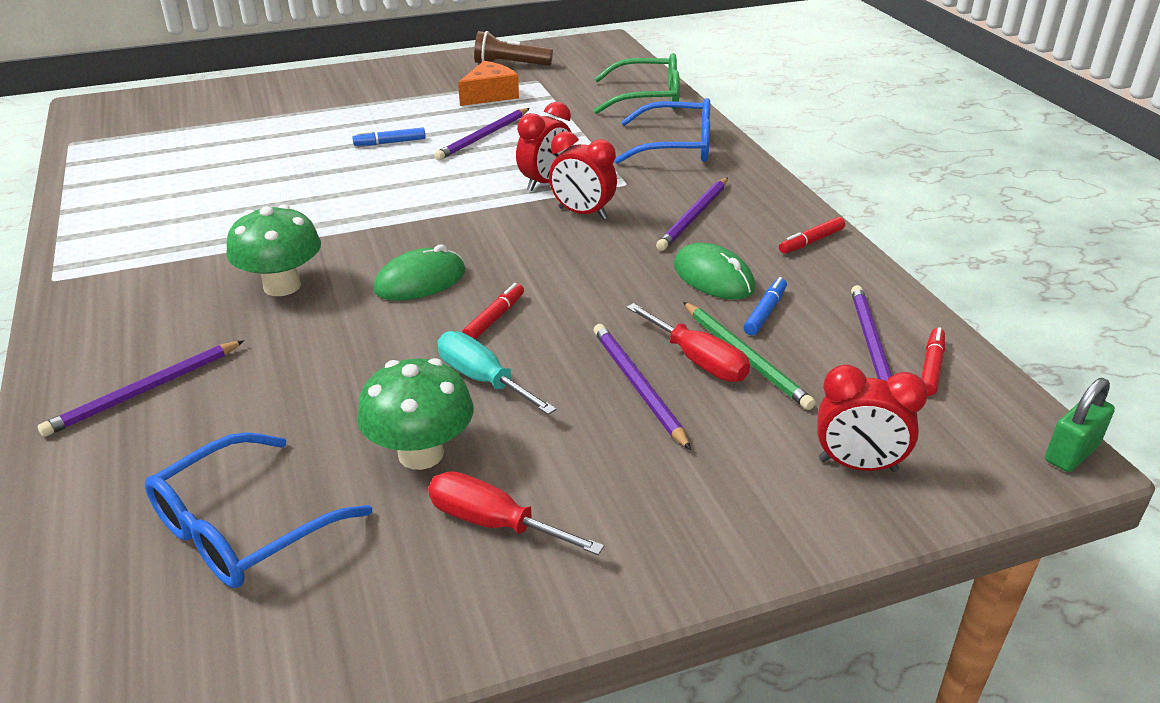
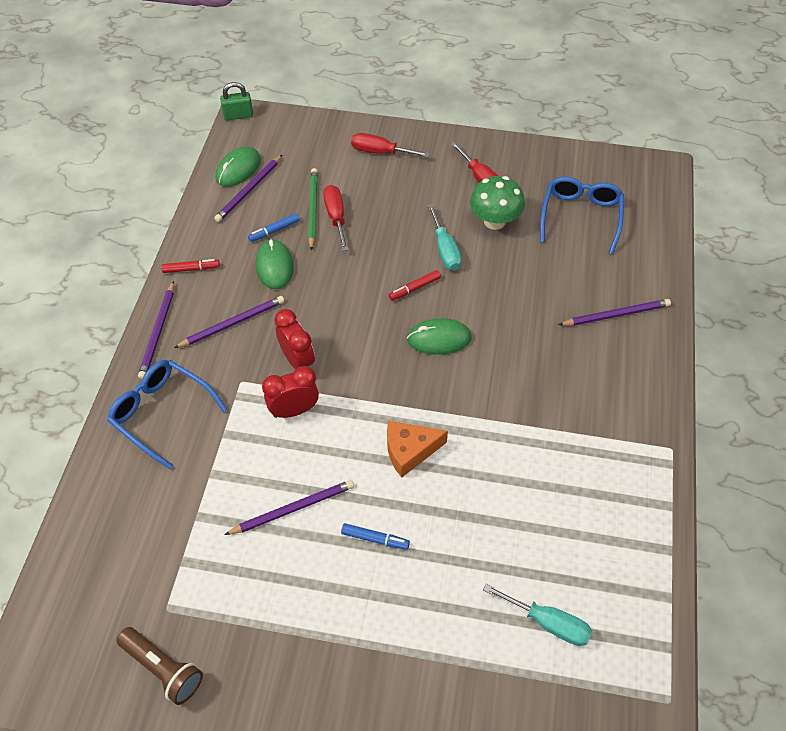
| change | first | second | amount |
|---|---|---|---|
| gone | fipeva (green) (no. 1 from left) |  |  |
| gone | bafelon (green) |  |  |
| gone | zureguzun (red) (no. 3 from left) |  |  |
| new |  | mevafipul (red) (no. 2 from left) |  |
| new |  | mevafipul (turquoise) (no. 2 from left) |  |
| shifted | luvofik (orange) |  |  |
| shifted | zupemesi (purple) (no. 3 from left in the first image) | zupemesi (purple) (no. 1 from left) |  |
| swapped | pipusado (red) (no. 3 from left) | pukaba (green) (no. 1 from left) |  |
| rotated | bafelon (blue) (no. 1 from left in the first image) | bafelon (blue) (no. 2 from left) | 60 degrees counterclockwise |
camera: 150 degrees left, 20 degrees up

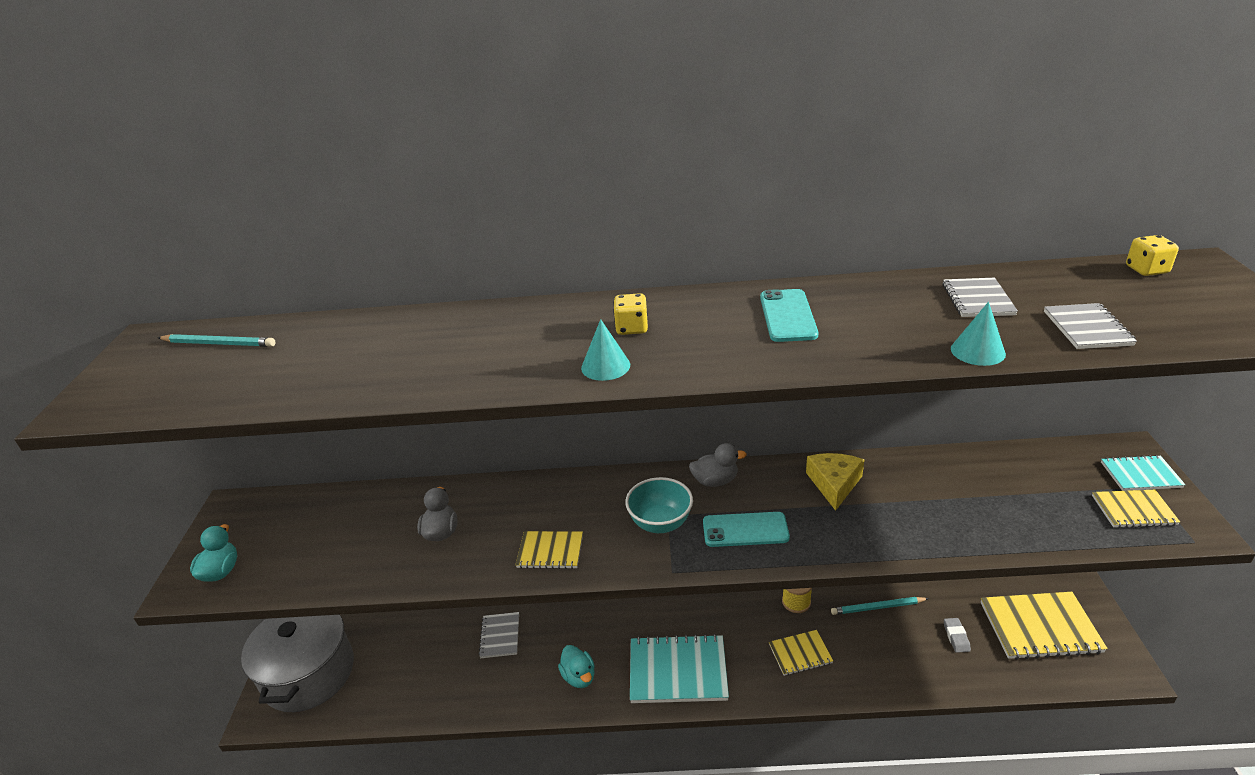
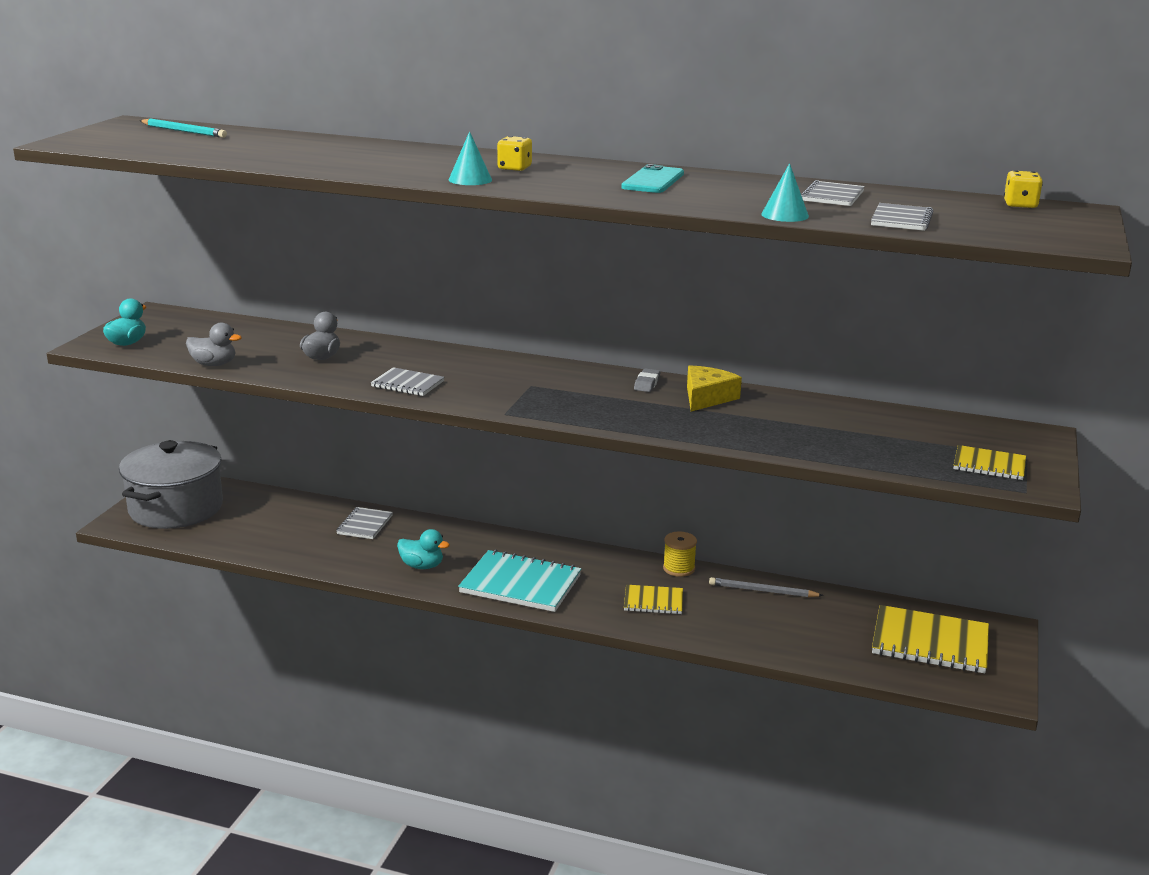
| change | first | second | amount |
|---|---|---|---|
| gone | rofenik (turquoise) |  |  |
| gone | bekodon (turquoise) (no. 1 from left) |  |  |
| gone | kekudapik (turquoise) (no. 2 from left) |  |  |
| shifted | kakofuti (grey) (no. 2 from left in the first image) | kakofuti (grey) (no. 1 from left) |  |
| shifted | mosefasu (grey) |  |  |
| repainted | kekudapik (yellow) (no. 1 from left) | kekudapik (grey) (no. 2 from left) |  |
| repainted | zupemesi (turquoise) (no. 2 from left) | zupemesi (grey) |  |
| rotated | kakofuti (turquoise) (no. 2 from left) |  | 60 degrees counterclockwise |
camera: 15 degrees right, 10 degrees down

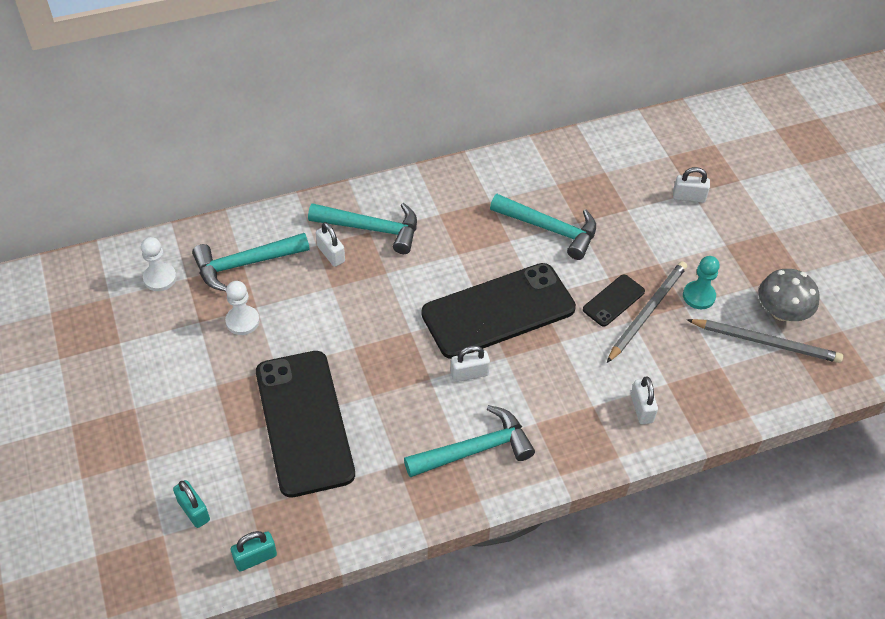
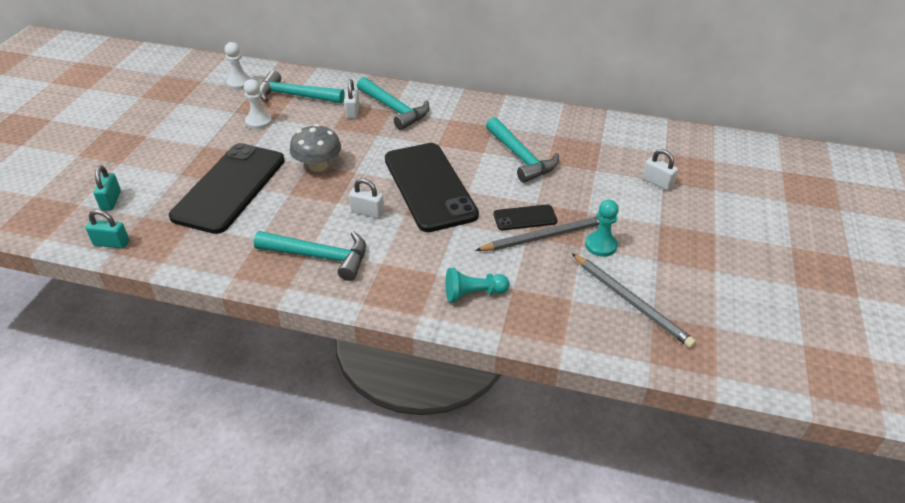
| change | first | second | amount |
|---|---|---|---|
| shifted | fipeva (grey) |  |  |
| swapped | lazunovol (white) (no. 3 from left) | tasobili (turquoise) (no. 1 from left) |  |
| rotated | bekodon (black) (no. 2 from left) |  | 60 degrees clockwise |
camera: 35 degrees right, 10 degrees down

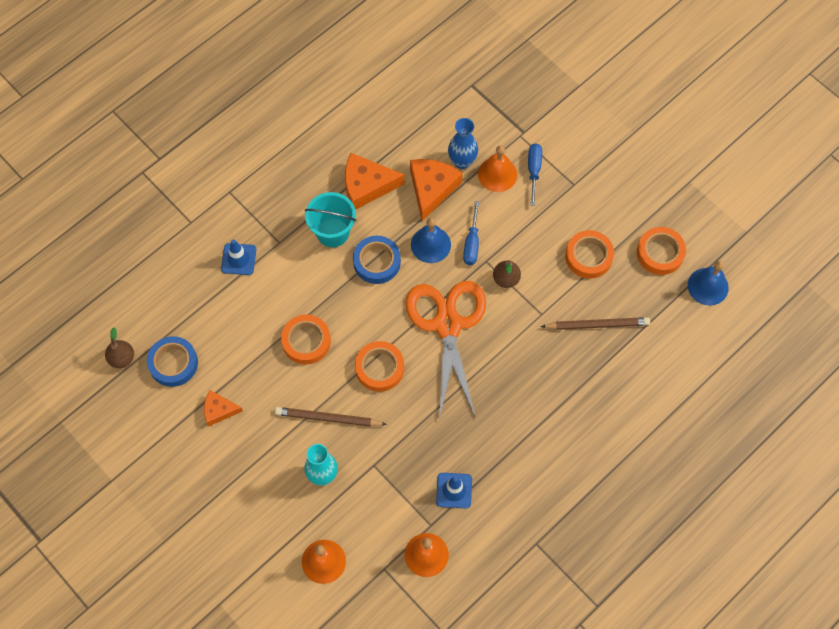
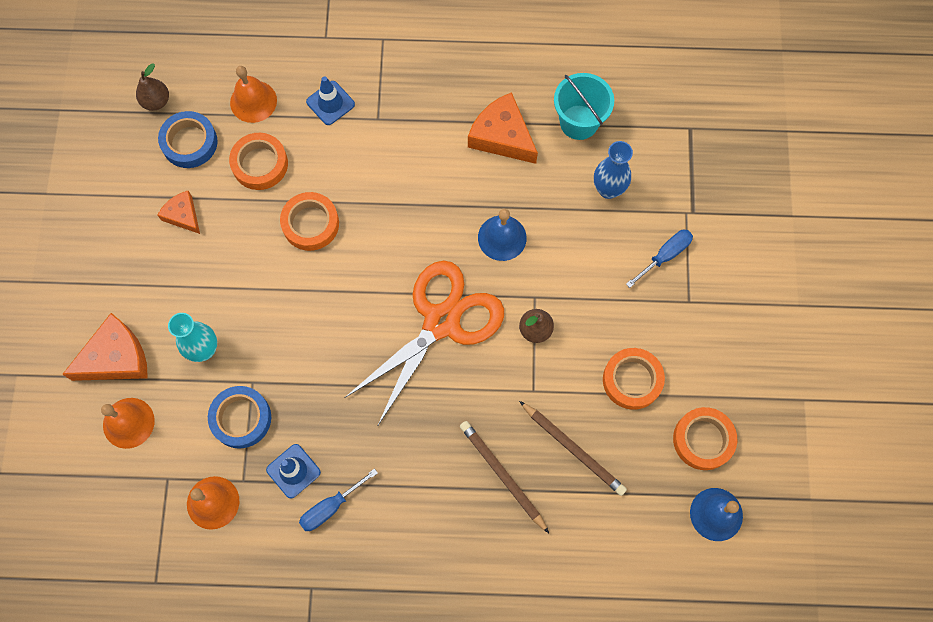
| change | first | second | amount |
|---|---|---|---|
| shifted | zupemesi (brown) (no. 1 from left) |  |  |
| shifted | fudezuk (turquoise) |  |  |
| shifted | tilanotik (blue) (no. 2 from left) |  |  |
| shifted | tilanotik (orange) (no. 2 from left in the first image) | tilanotik (orange) (no. 1 from left) |  |
| shifted | luvofik (orange) (no. 3 from left in the first image) | luvofik (orange) (no. 1 from left) |  |
| shifted | mevafipul (blue) (no. 1 from left) |  |  |
| shifted | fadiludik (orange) (no. 3 from left) |  |  |
camera: 45 degrees right, 5 degrees up

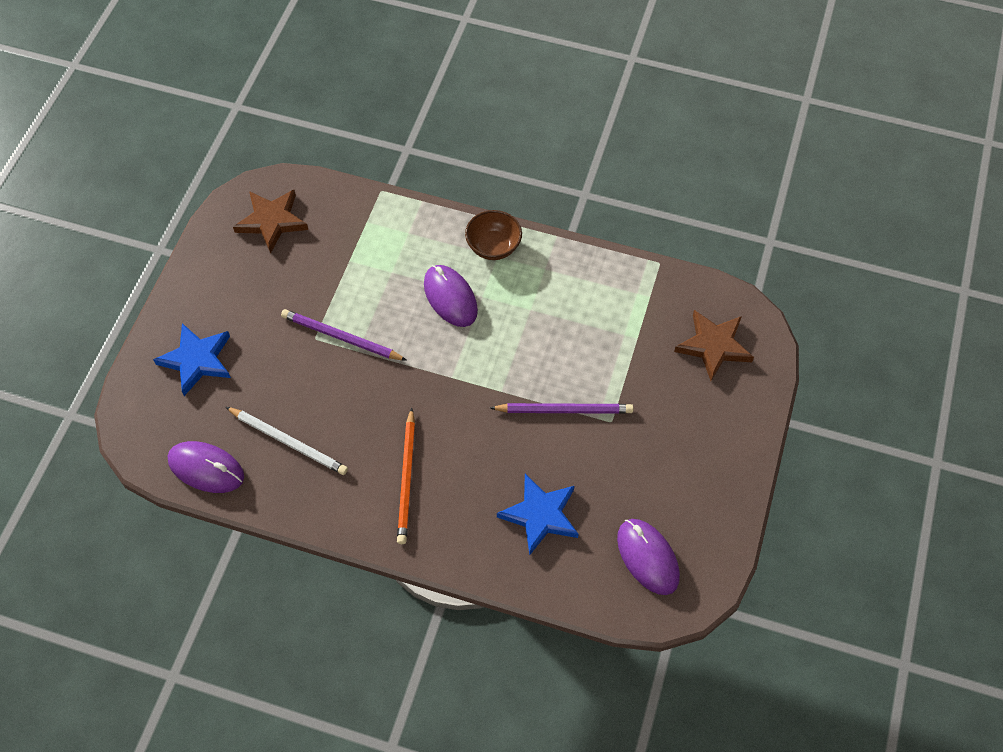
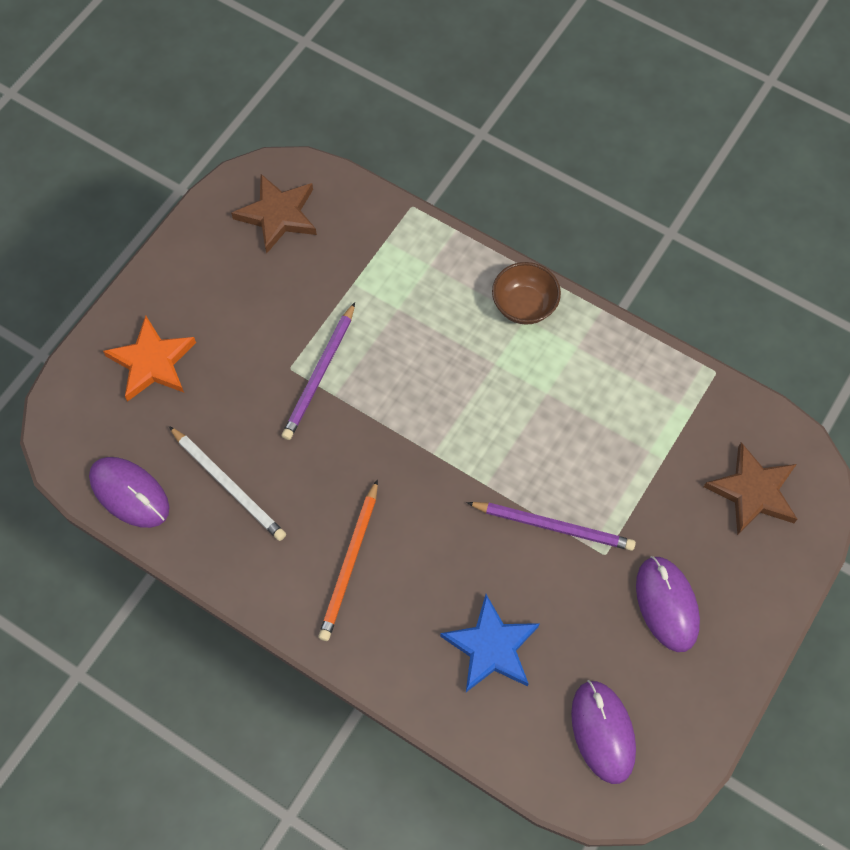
| change | first | second | amount |
|---|---|---|---|
| shifted | pukaba (purple) (no. 2 from left in the first image) | pukaba (purple) (no. 3 from left) |  |
| repainted | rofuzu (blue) (no. 1 from left) | rofuzu (orange) |  |
| rotated | zupemesi (purple) (no. 1 from left) |  | 105 degrees counterclockwise |
camera: 15 degrees right, 5 degrees up

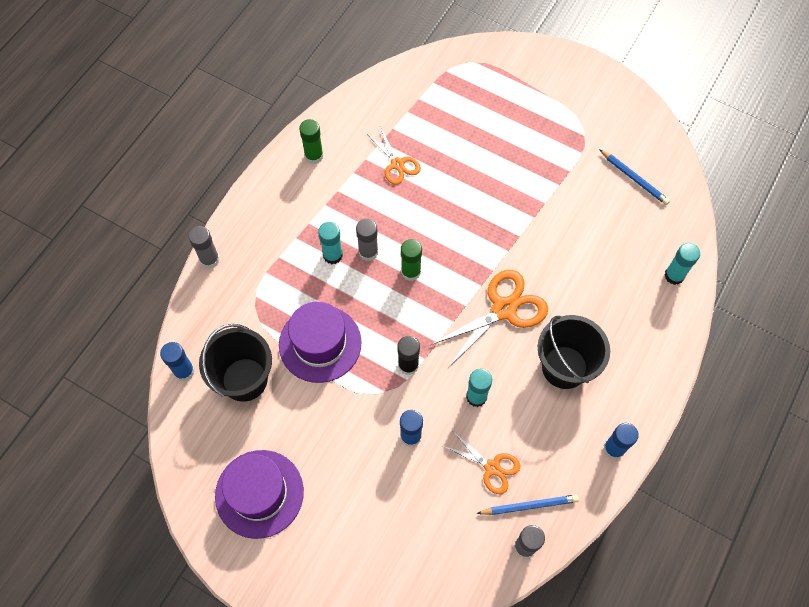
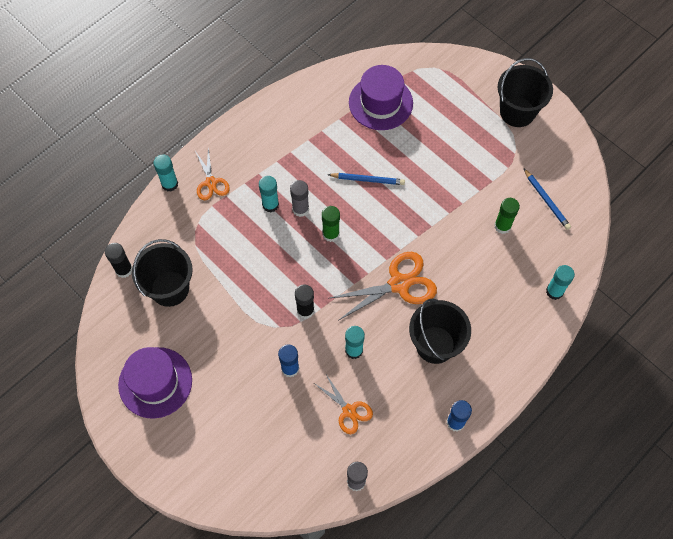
| change | first | second | amount |
|---|---|---|---|
| new |  | fudezuk (black) (no. 3 from left) |  |
| shifted | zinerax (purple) (no. 2 from left) |  |  |
| shifted | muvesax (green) (no. 1 from left in the first image) | muvesax (green) (no. 2 from left) |  |
| shifted | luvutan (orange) (no. 1 from left) |  |  |
| shifted | zupemesi (blue) (no. 1 from left) |  |  |
| repainted | muvesax (blue) (no. 1 from left) | muvesax (black) (no. 1 from left) |  |
| repainted | muvesax (grey) (no. 1 from left) | muvesax (turquoise) (no. 1 from left) |  |
camera: 15 degrees right, 0 degrees up

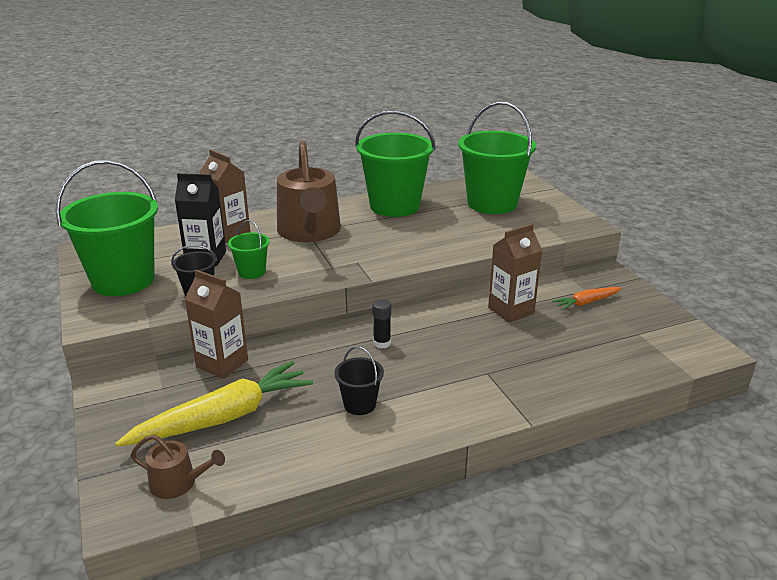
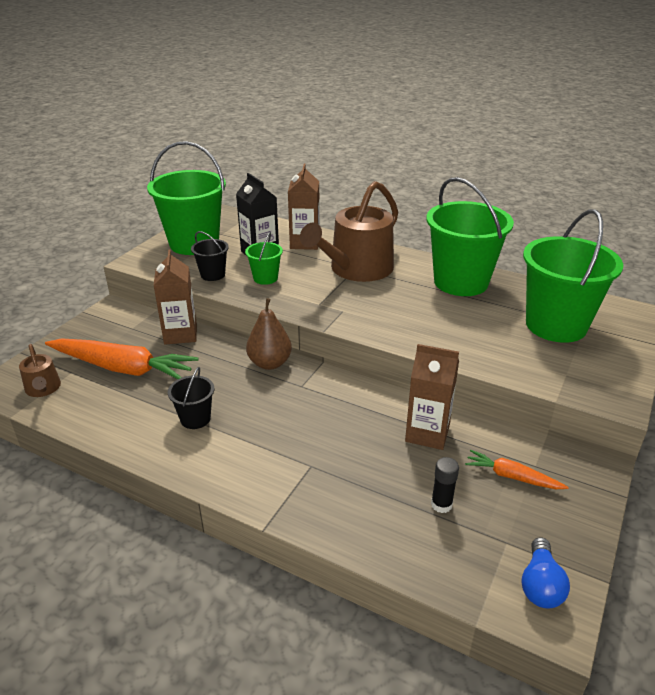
| change | first | second | amount |
|---|---|---|---|
| new |  | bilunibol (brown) |  |
| new |  | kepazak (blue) |  |
| shifted | muvesax (black) |  |  |
| repainted | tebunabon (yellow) | tebunabon (orange) (no. 1 from left) |  |
camera: 50 degrees right, 5 degrees up

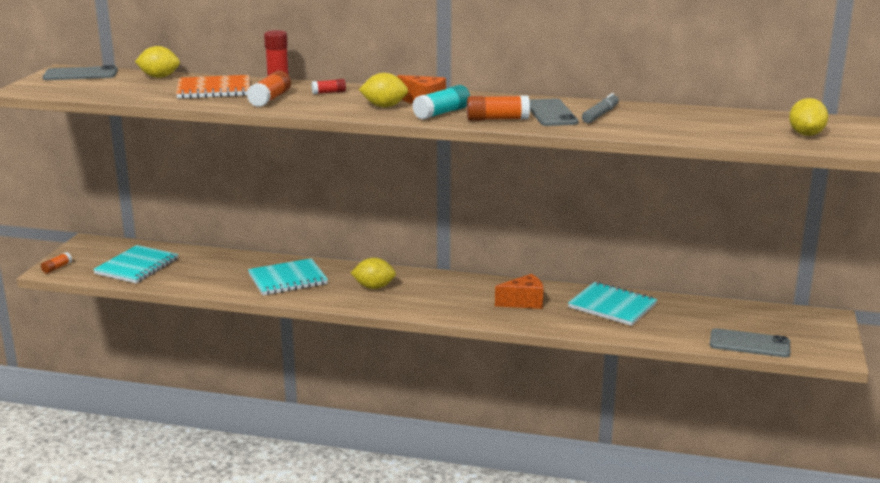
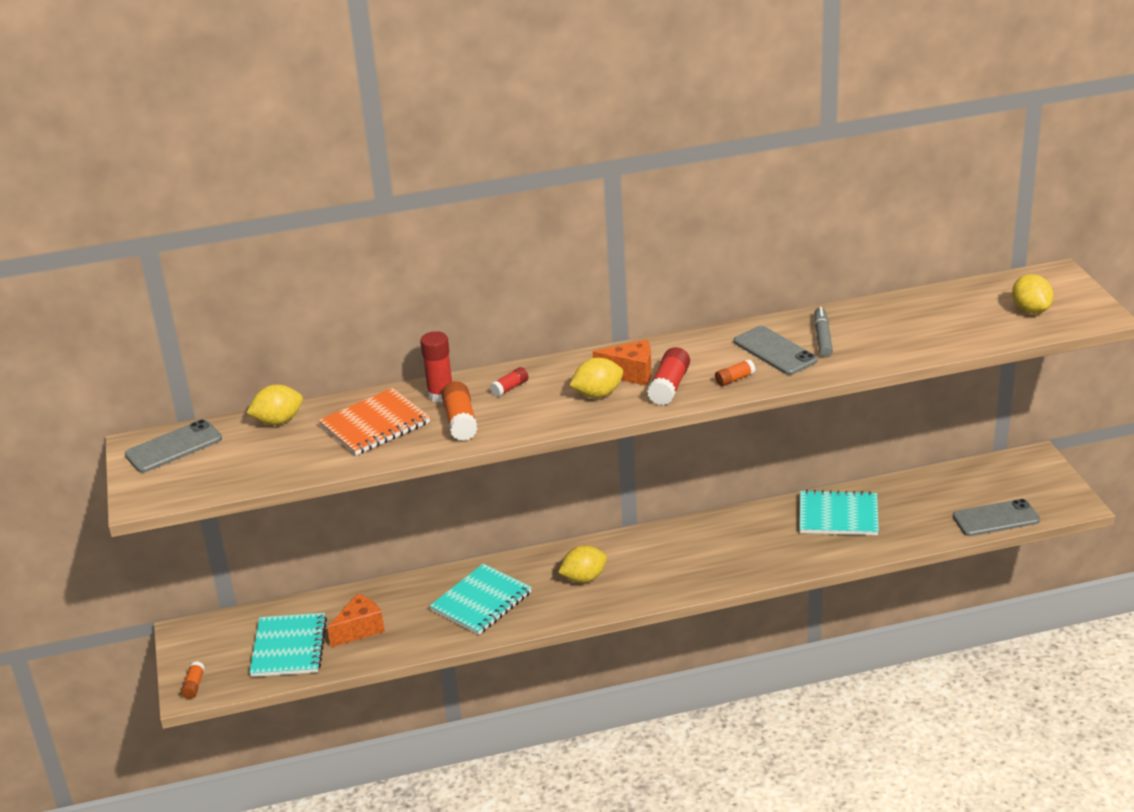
| change | first | second | amount |
|---|---|---|---|
| shifted | luvofik (orange) (no. 2 from left in the first image) | luvofik (orange) (no. 1 from left) |  |
| repainted | muvesax (turquoise) | muvesax (red) (no. 3 from left) |  |
| scaled | muvesax (orange) (no. 3 from left) |  | x0.58 |
camera: 25 degrees left, 10 degrees up

